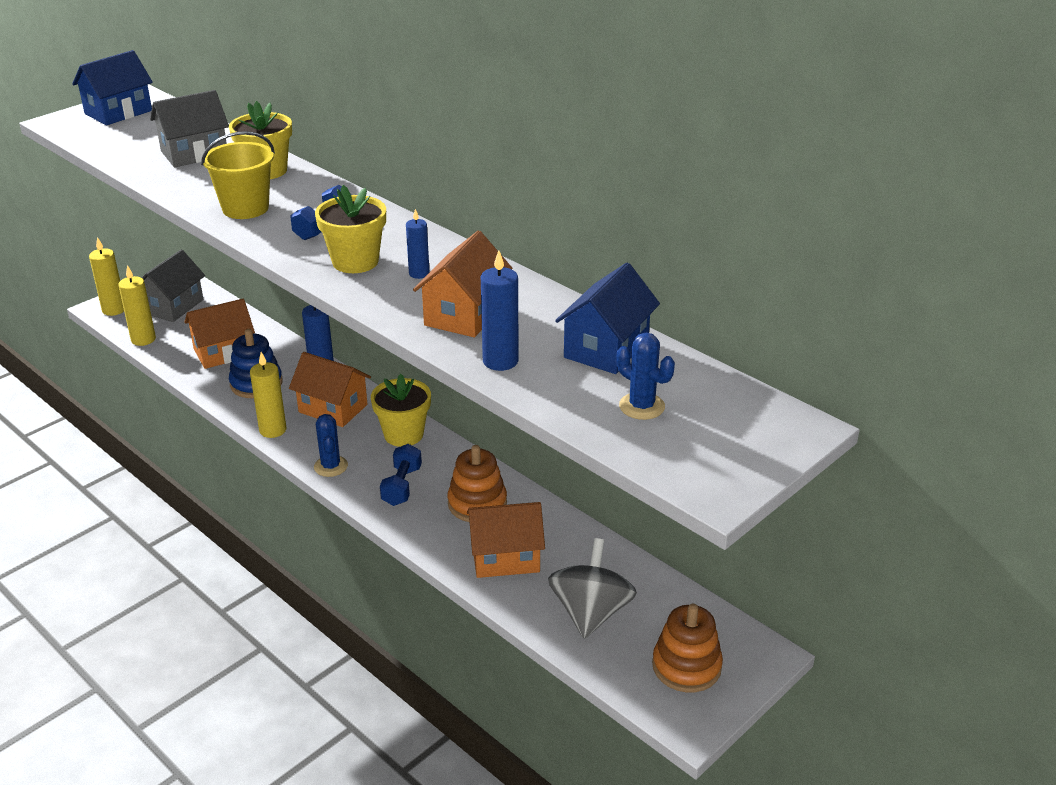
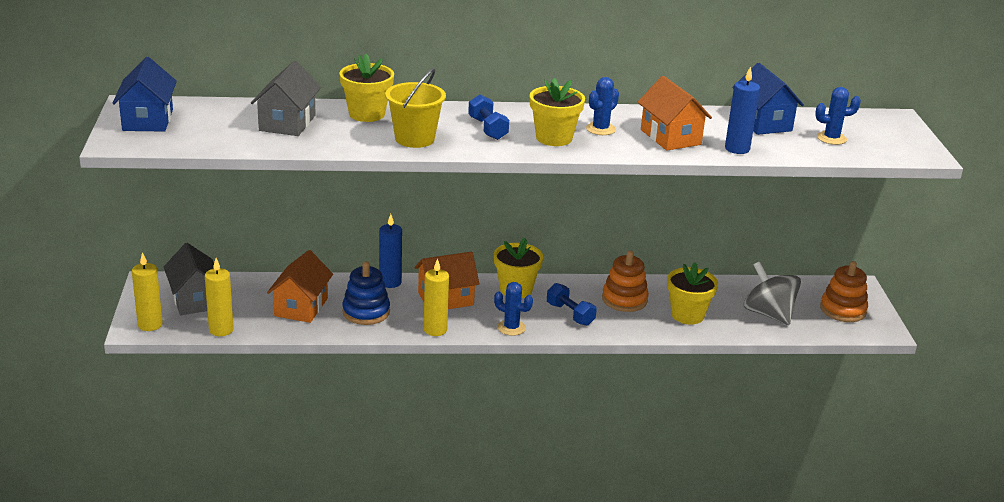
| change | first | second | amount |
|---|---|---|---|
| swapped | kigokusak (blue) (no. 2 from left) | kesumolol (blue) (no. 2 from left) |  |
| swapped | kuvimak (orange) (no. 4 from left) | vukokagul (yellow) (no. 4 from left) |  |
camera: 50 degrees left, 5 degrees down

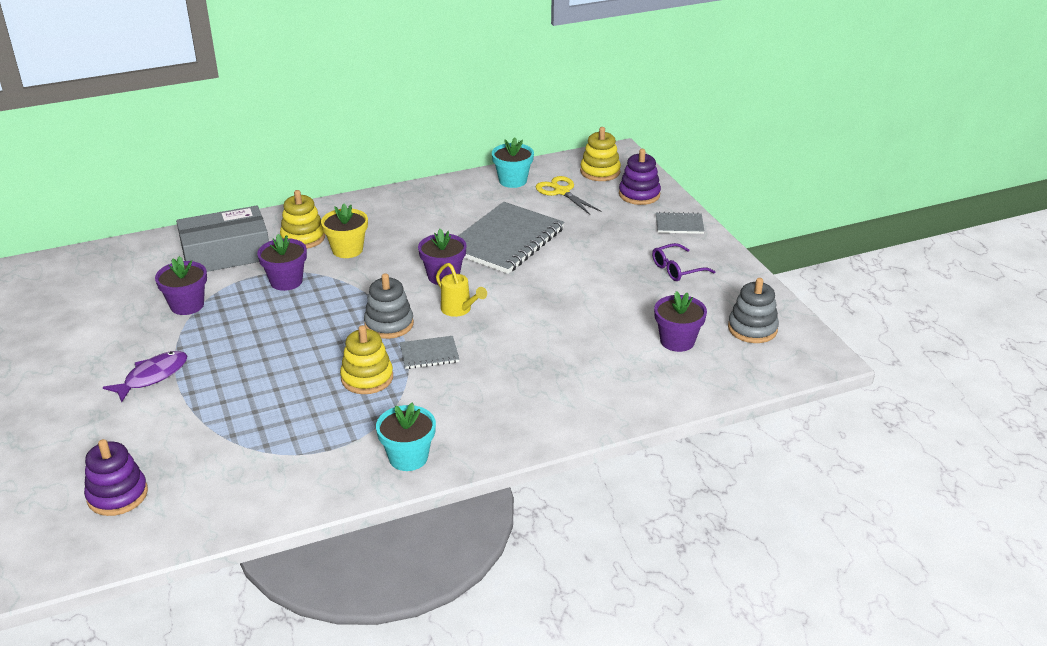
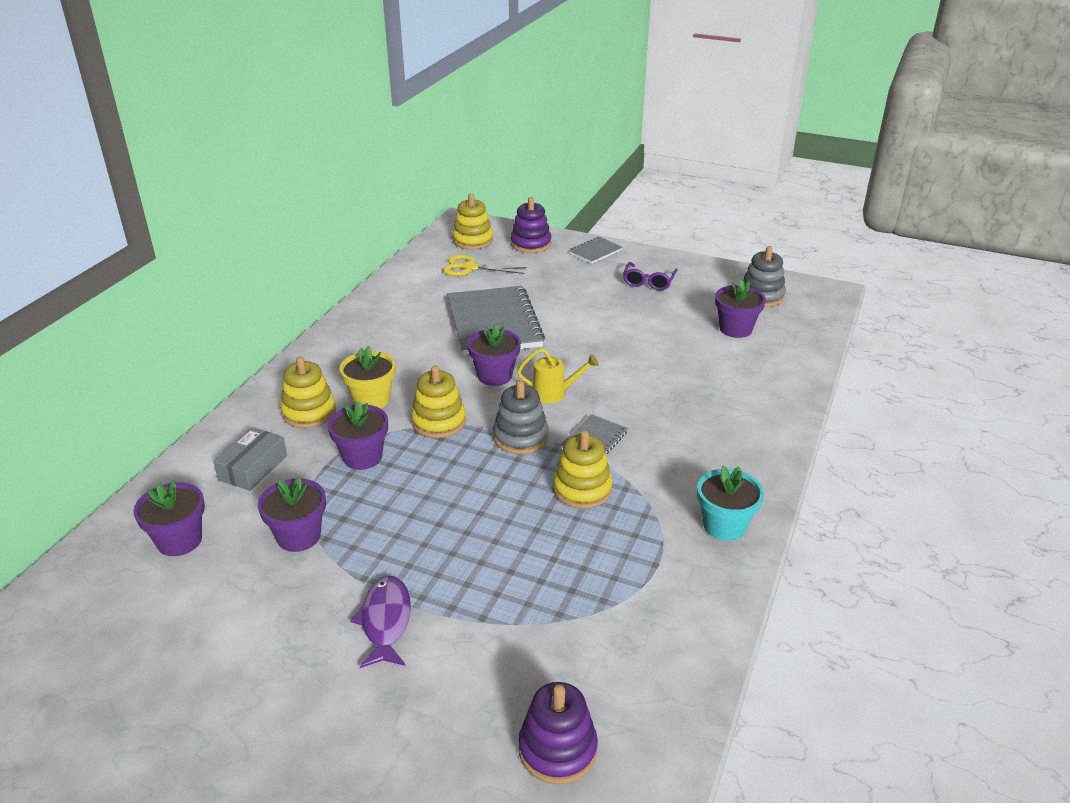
| change | first | second | amount |
|---|---|---|---|
| gone | vukokagul (turquoise) (no. 2 from left) |  |  |
| new |  | vukokagul (purple) (no. 1 from left) |  |
| new |  | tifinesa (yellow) (no. 2 from left) |  |
| scaled | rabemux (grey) |  | x0.58 |
camera: 45 degrees left, 0 degrees up

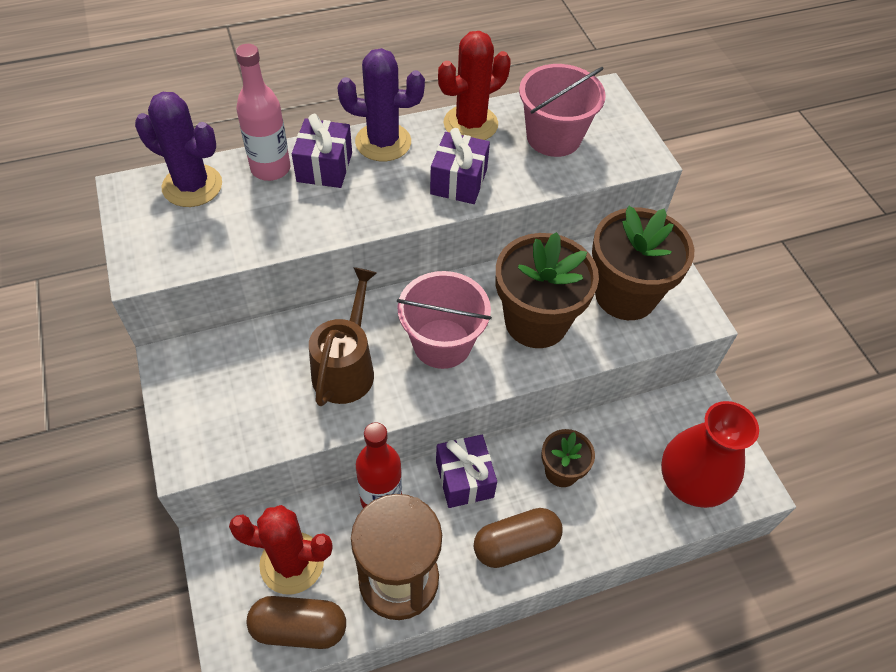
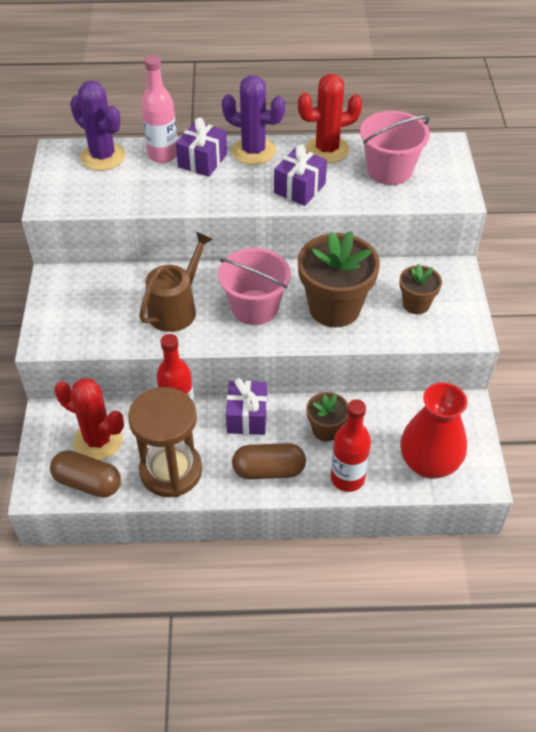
| change | first | second | amount |
|---|---|---|---|
| new |  | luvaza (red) (no. 2 from left) |  |
| scaled | vukokagul (brown) (no. 3 from left) |  | x0.53 |
camera: 20 degrees right, 5 degrees down

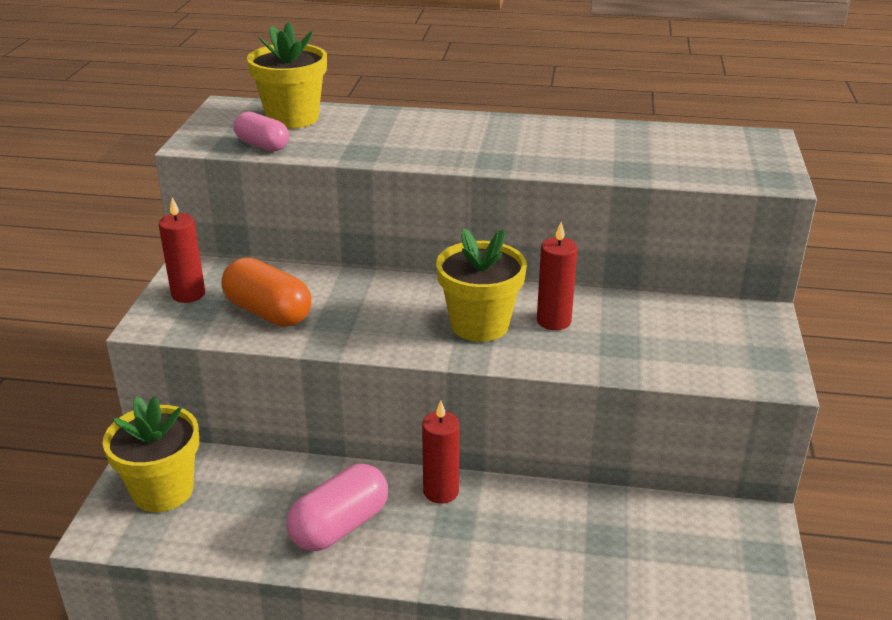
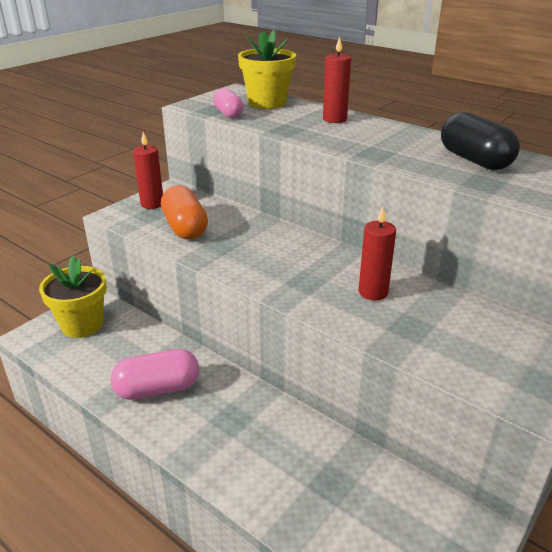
| change | first | second | amount |
|---|---|---|---|
| gone | vukokagul (yellow) (no. 3 from left) |  |  |
| new |  | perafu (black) |  |
| shifted | kigokusak (red) (no. 2 from left) |  |  |
camera: 30 degrees right, 0 degrees up

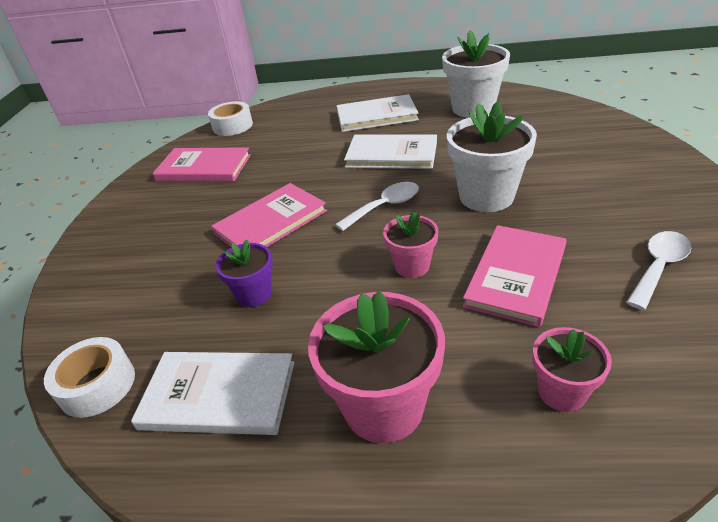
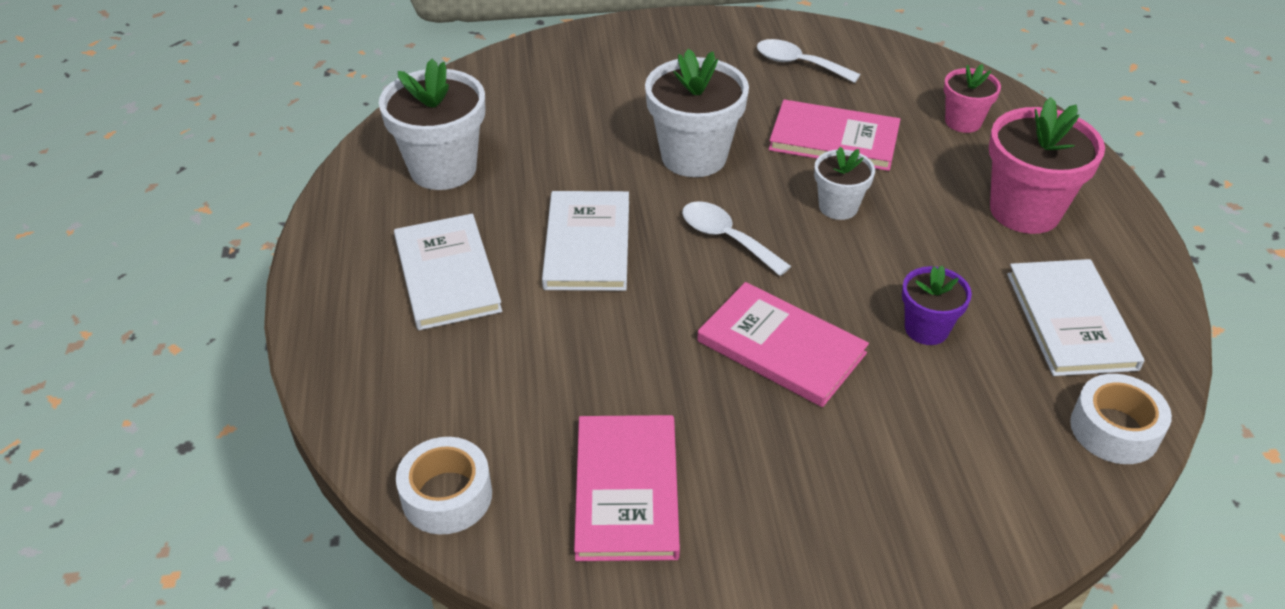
| change | first | second | amount |
|---|---|---|---|
| repainted | vukokagul (pink) (no. 2 from left) | vukokagul (white) (no. 3 from left) |  |
camera: 105 degrees left, 5 degrees up

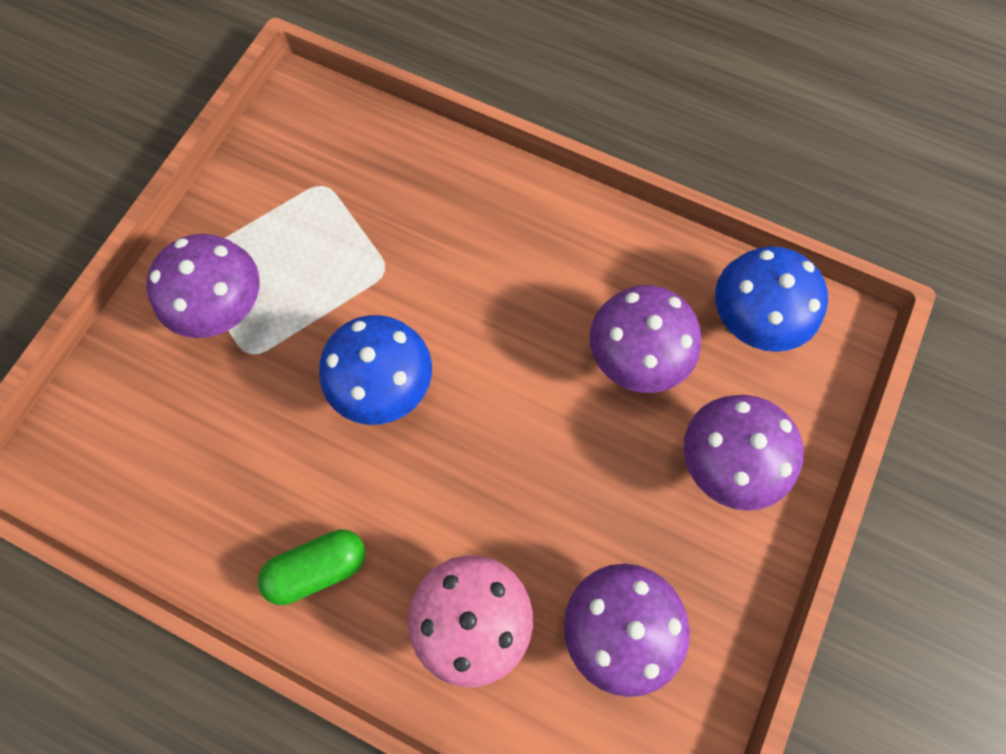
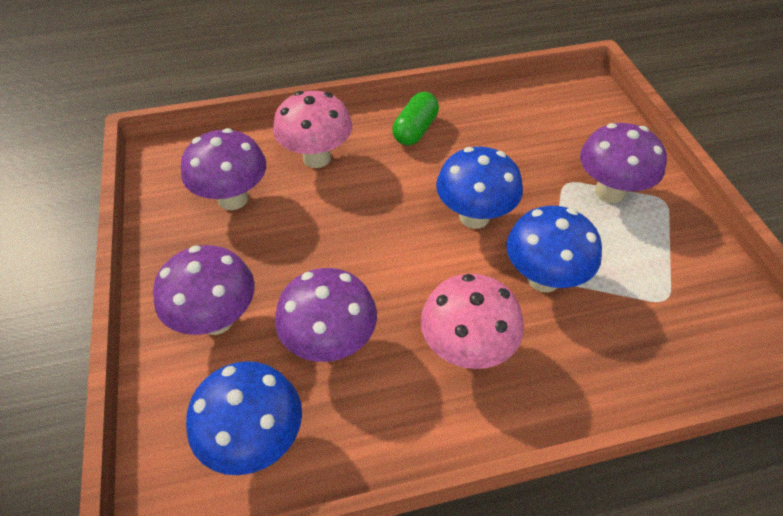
| change | first | second | amount |
|---|---|---|---|
| new |  | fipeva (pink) (no. 2 from left) |  |
| new |  | fipeva (blue) (no. 3 from left) |  |
camera: 140 degrees right, 20 degrees down

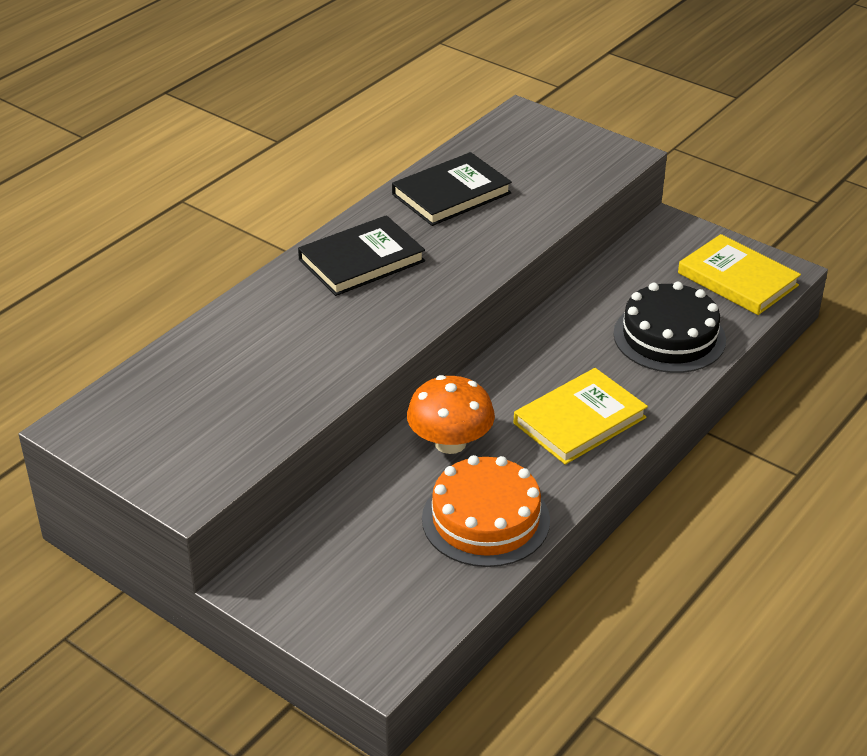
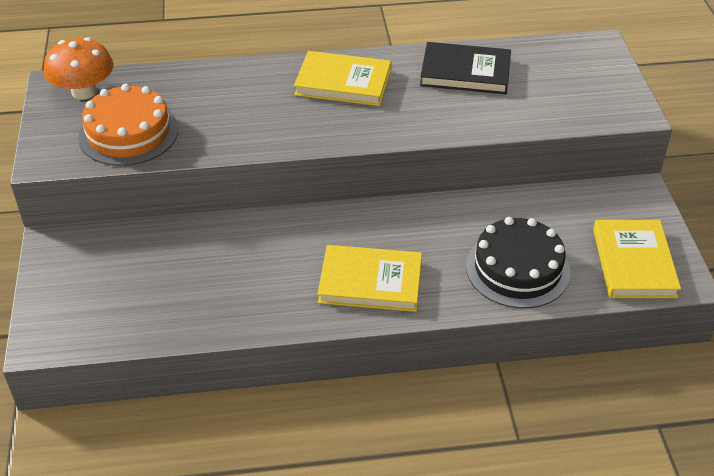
| change | first | second | amount |
|---|---|---|---|
| shifted | fipeva (orange) |  |  |
| shifted | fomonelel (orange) |  |  |
| repainted | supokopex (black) (no. 1 from left) | supokopex (yellow) (no. 1 from left) |  |
camera: 45 degrees right, 5 degrees up

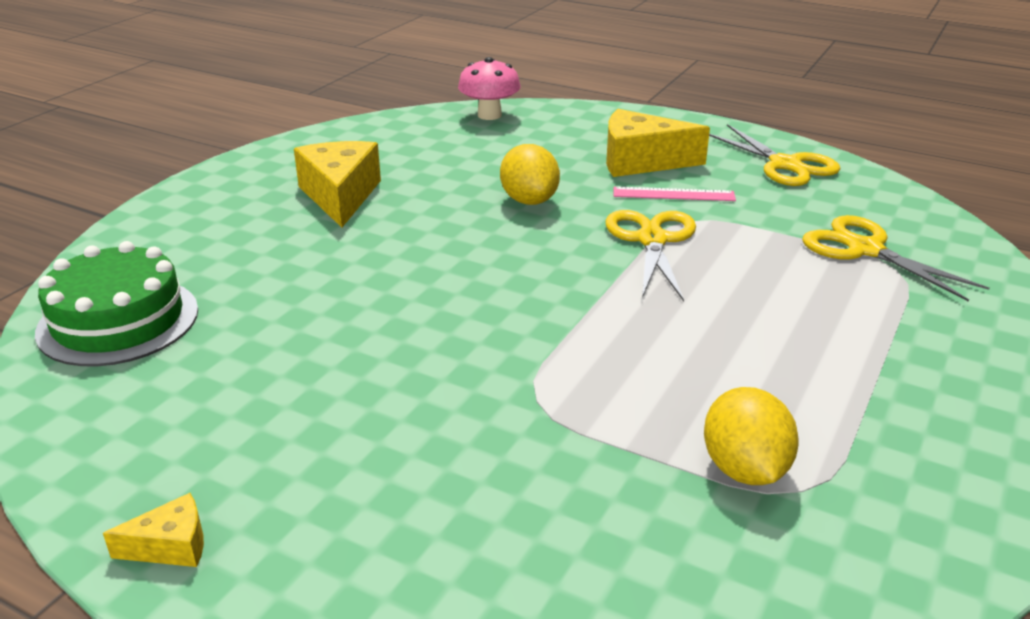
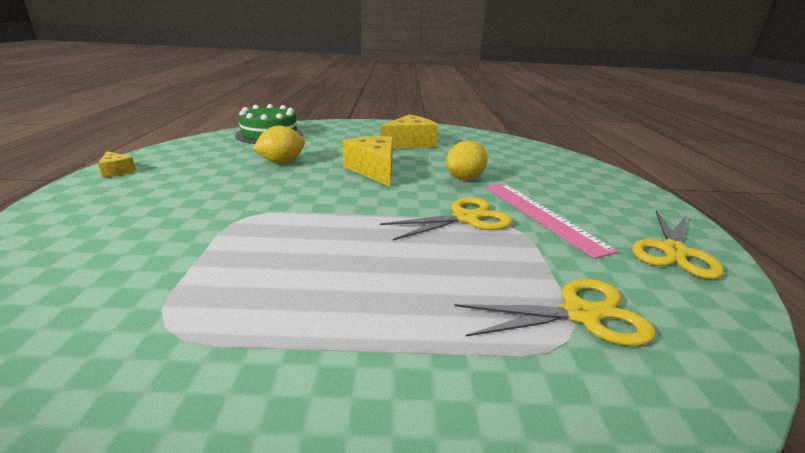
| change | first | second | amount |
|---|---|---|---|
| gone | fipeva (pink) |  |  |
| shifted | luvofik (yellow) (no. 3 from left in the first image) | luvofik (yellow) (no. 2 from left) |  |
| shifted | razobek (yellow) (no. 2 from left in the first image) | razobek (yellow) (no. 1 from left) |  |
| rotated | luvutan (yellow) (no. 3 from left in the first image) | luvutan (yellow) (no. 2 from left) | 60 degrees clockwise |
| scaled | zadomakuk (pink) |  | x1.69 |
camera: 60 degrees right, 5 degrees down

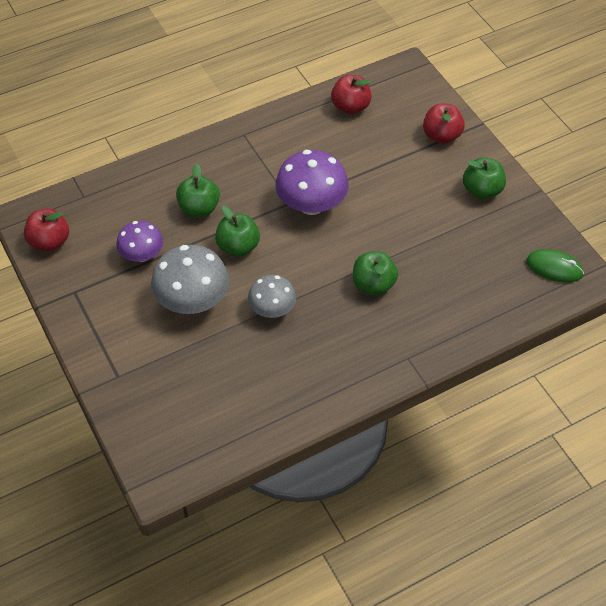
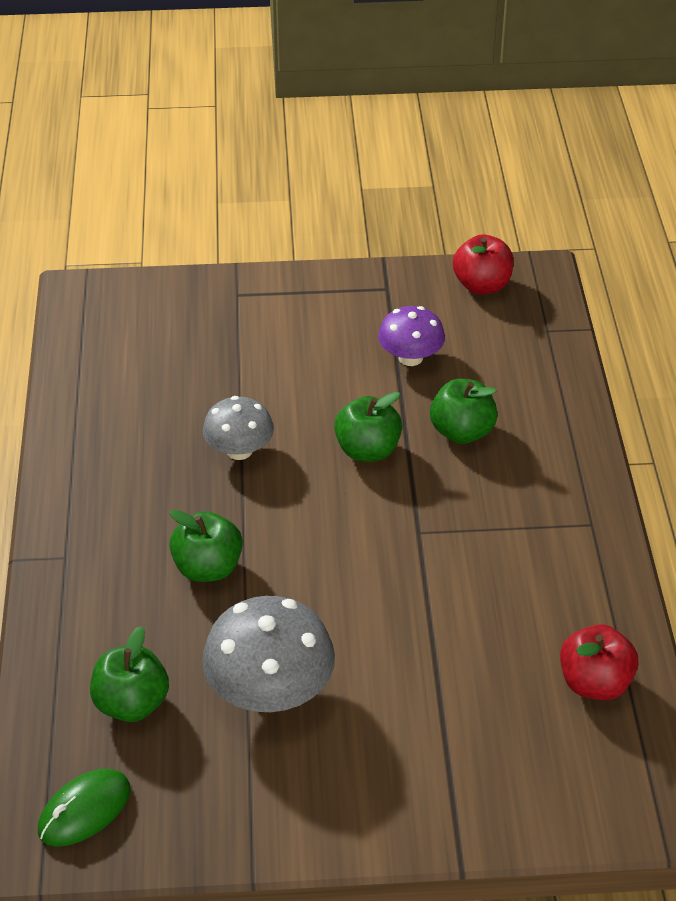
| change | first | second | amount |
|---|---|---|---|
| gone | fipeva (purple) (no. 2 from left) |  |  |
| gone | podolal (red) (no. 3 from left) |  |  |
| shifted | fipeva (grey) (no. 1 from left in the first image) | fipeva (grey) (no. 2 from left) |  |
| shifted | podolal (green) (no. 4 from left in the first image) | podolal (green) (no. 1 from left) |  |
camera: 115 degrees right, 10 degrees down

